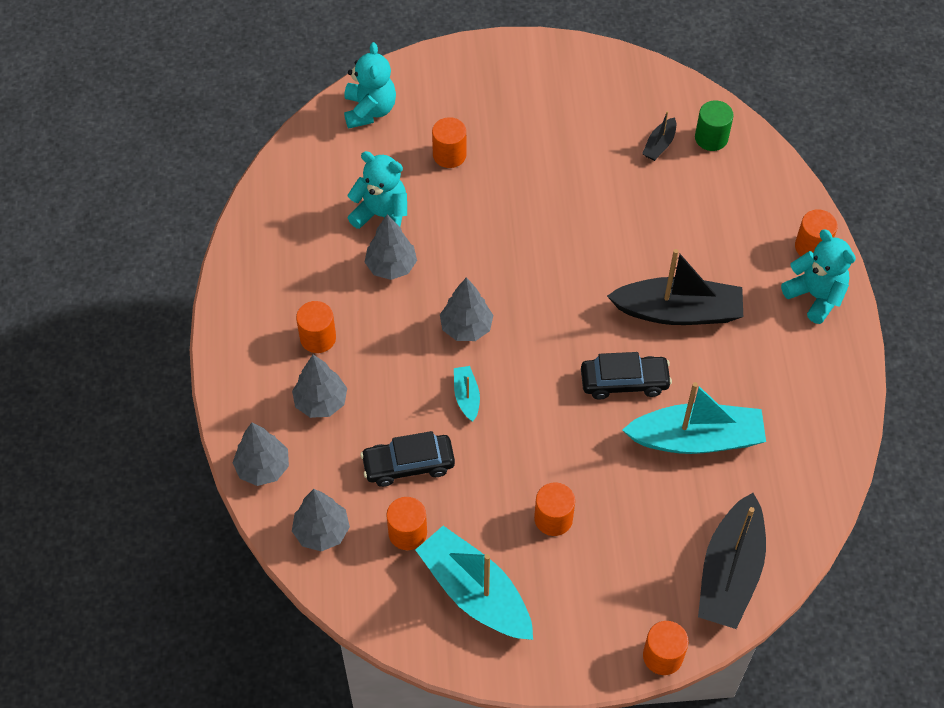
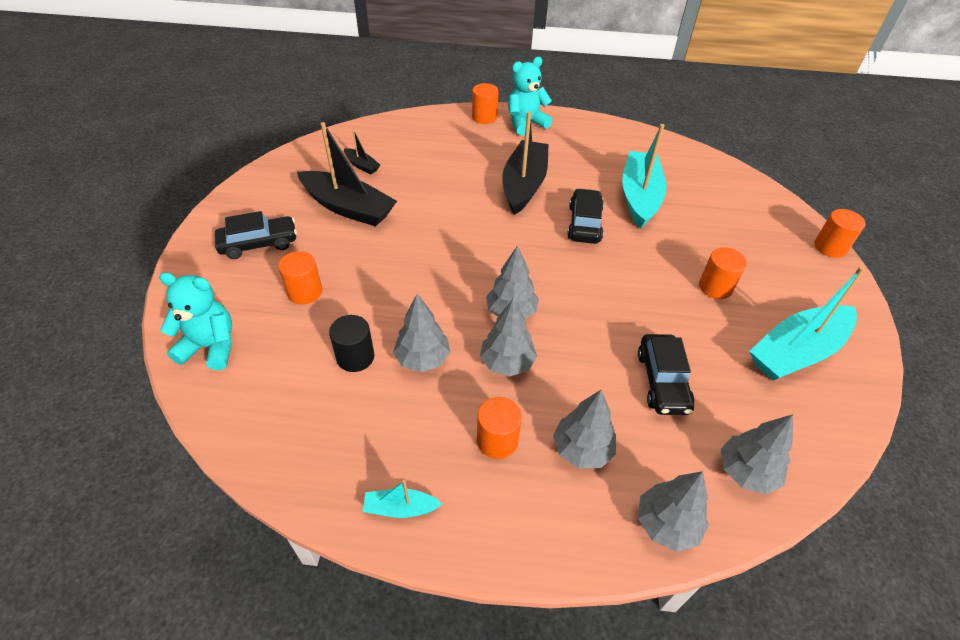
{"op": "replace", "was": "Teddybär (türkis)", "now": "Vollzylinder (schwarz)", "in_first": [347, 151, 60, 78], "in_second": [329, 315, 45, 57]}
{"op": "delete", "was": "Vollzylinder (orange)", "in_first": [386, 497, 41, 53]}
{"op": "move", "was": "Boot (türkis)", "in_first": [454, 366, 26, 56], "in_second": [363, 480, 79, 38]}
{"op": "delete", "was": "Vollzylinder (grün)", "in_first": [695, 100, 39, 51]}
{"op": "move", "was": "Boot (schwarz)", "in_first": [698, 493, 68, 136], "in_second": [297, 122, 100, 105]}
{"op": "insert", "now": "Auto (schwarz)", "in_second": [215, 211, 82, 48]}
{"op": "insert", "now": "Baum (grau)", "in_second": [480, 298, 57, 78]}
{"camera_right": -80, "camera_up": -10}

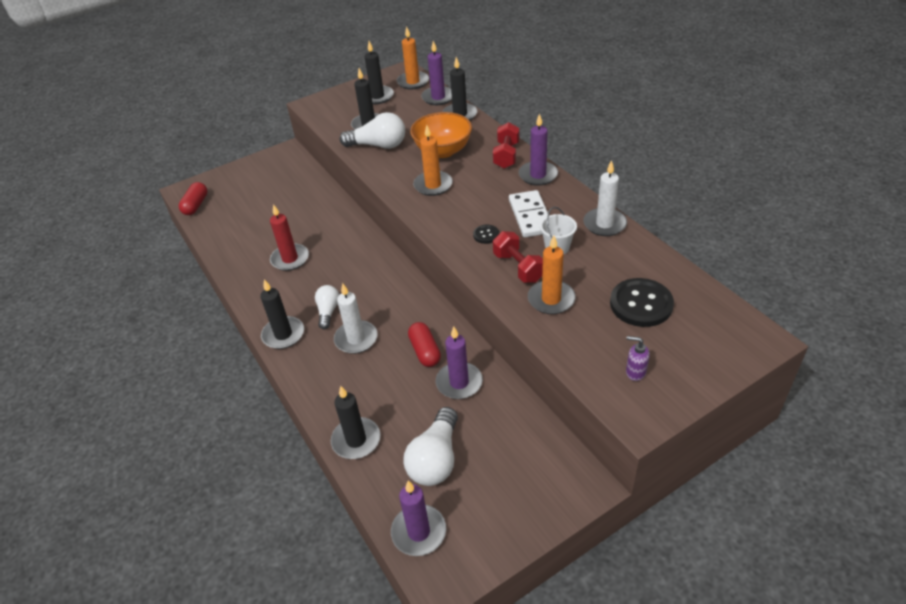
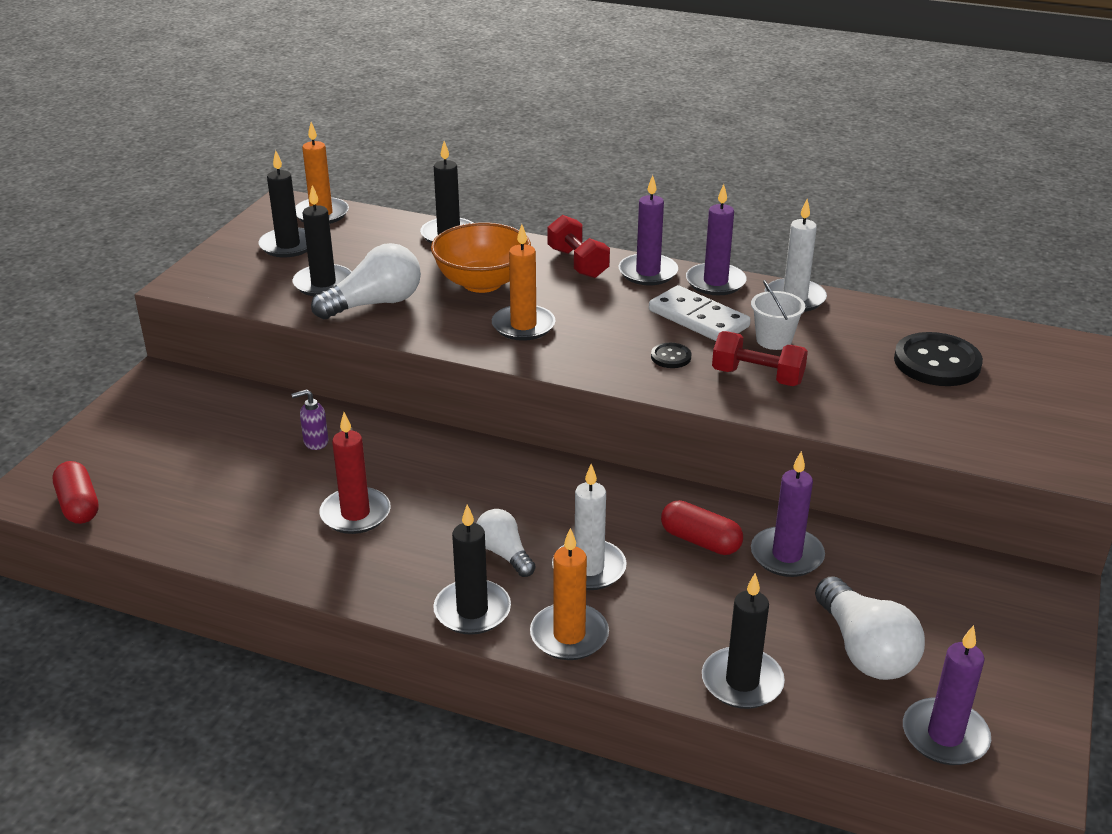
{"op": "move", "was": "Kerze (lila)", "in_first": [421, 41, 31, 64], "in_second": [686, 184, 61, 112]}
{"op": "move", "was": "Kerze (orange)", "in_first": [528, 236, 48, 78], "in_second": [530, 528, 79, 132]}
{"op": "move", "was": "Seifenspender (lila)", "in_first": [626, 336, 24, 45], "in_second": [292, 389, 37, 61]}
{"camera_right": -40, "camera_up": -10}

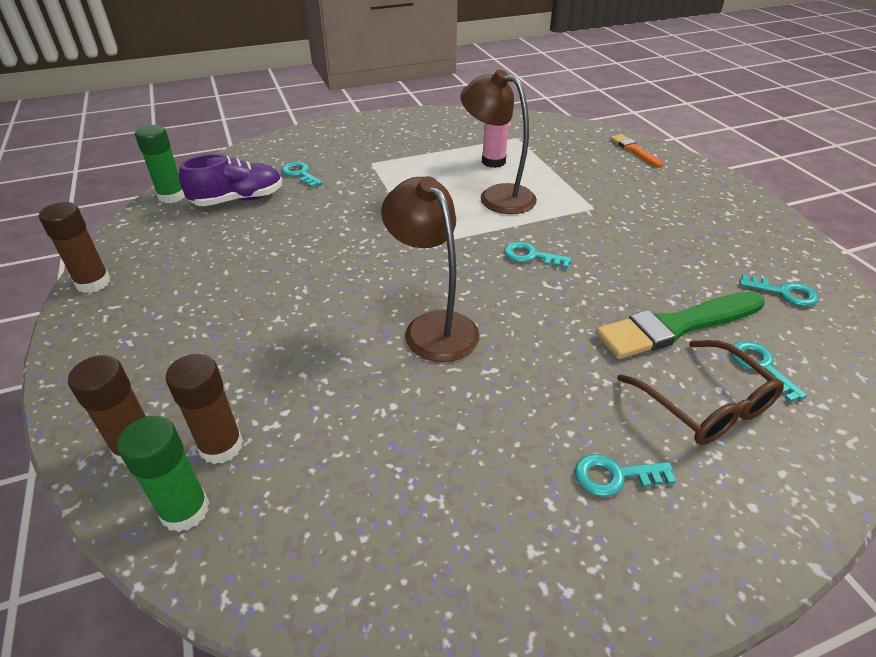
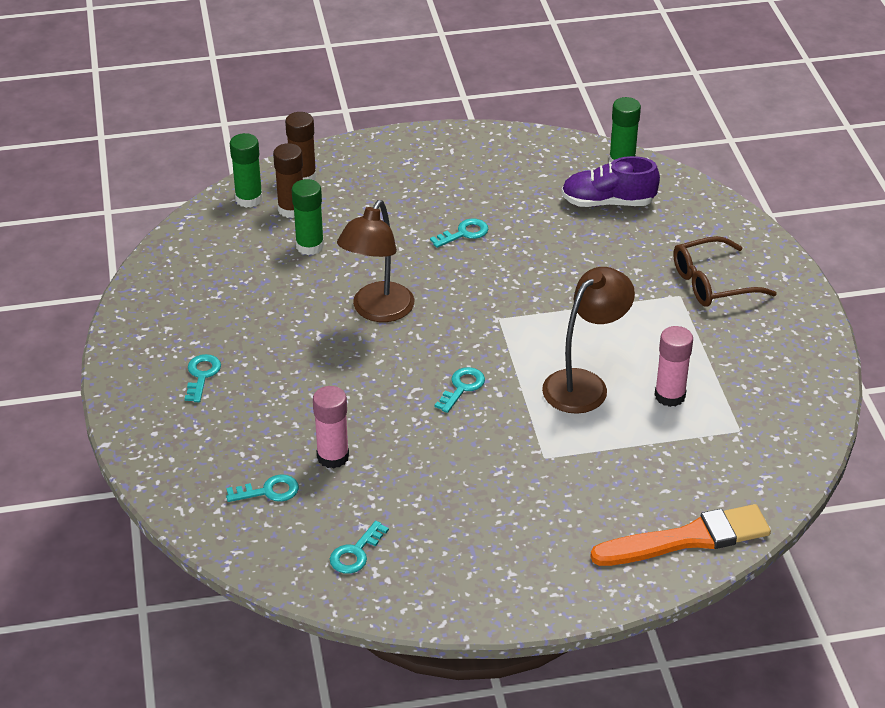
{"op": "delete", "was": "Klebestift (braun)", "in_first": [39, 202, 71, 91]}
{"op": "rotate", "was": "Schuh (lila)", "in_first": [179, 154, 103, 52], "in_second": [561, 156, 99, 51], "clockwise": 105}
{"op": "move", "was": "Schlüssel (türkis)", "in_first": [282, 162, 41, 26], "in_second": [430, 218, 58, 30]}
{"op": "rotate", "was": "Lampe (braun)", "in_first": [381, 176, 99, 186], "in_second": [337, 200, 77, 122], "clockwise": 135}
{"op": "replace", "was": "Pinsel (grün)", "now": "Klebestift (rosa)", "in_first": [596, 291, 169, 68], "in_second": [313, 386, 36, 82]}
{"op": "resize", "was": "Pinsel (orange)", "in_first": [610, 134, 53, 34], "in_second": [590, 504, 181, 62], "ratio": 1.83}
{"op": "move", "was": "Brille (braun)", "in_first": [617, 340, 167, 105], "in_second": [673, 236, 104, 71]}
{"op": "insert", "now": "Klebestift (grün)", "in_second": [292, 179, 32, 76]}
{"camera_right": 100, "camera_up": 0}

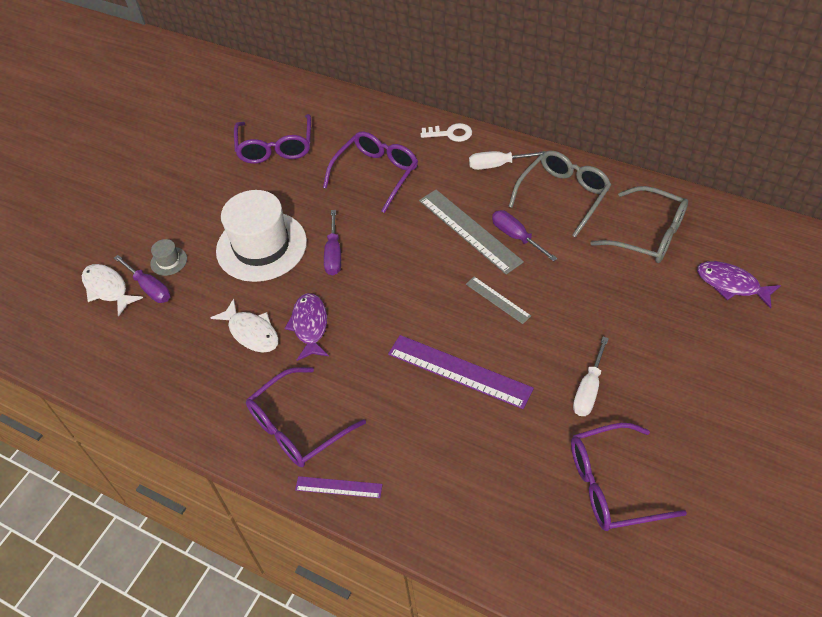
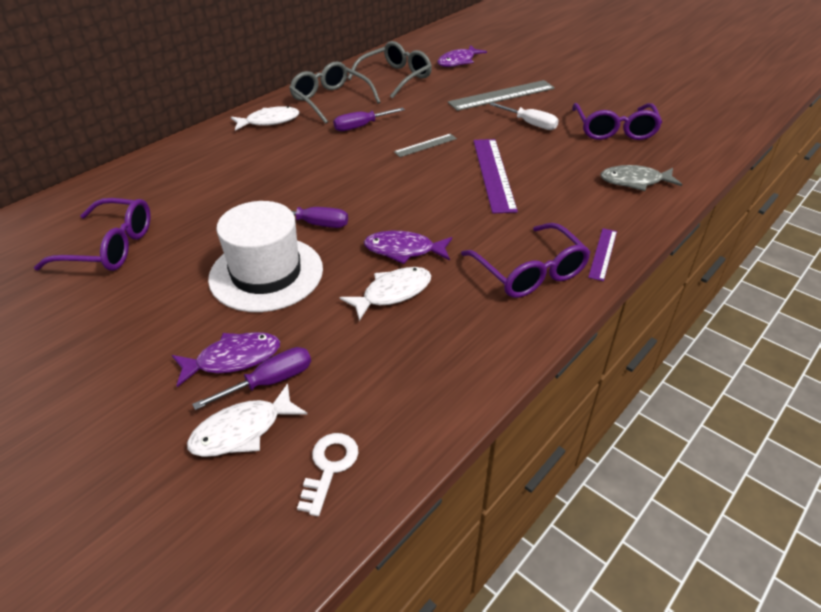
{"op": "replace", "was": "Hut (grau)", "now": "Fisch (lila)", "in_first": [150, 239, 37, 37], "in_second": [172, 332, 108, 55]}
{"op": "delete", "was": "Brille (lila)", "in_first": [323, 132, 95, 81]}
{"op": "rotate", "was": "Lineal (lila)", "in_first": [388, 335, 146, 74], "in_second": [473, 139, 45, 74], "clockwise": -45}
{"op": "move", "was": "Lineal (grau)", "in_first": [419, 190, 105, 85], "in_second": [448, 80, 107, 31]}
{"op": "move", "was": "Schlüssel (weiß)", "in_first": [421, 123, 51, 19], "in_second": [297, 433, 62, 83]}
{"op": "replace", "was": "Schraubenzieher (weiß)", "now": "Fisch (weiß)", "in_first": [469, 151, 77, 19], "in_second": [231, 106, 68, 25]}
{"op": "insert", "now": "Fisch (grau)", "in_second": [600, 165, 82, 26]}
{"camera_right": -80, "camera_up": -10}

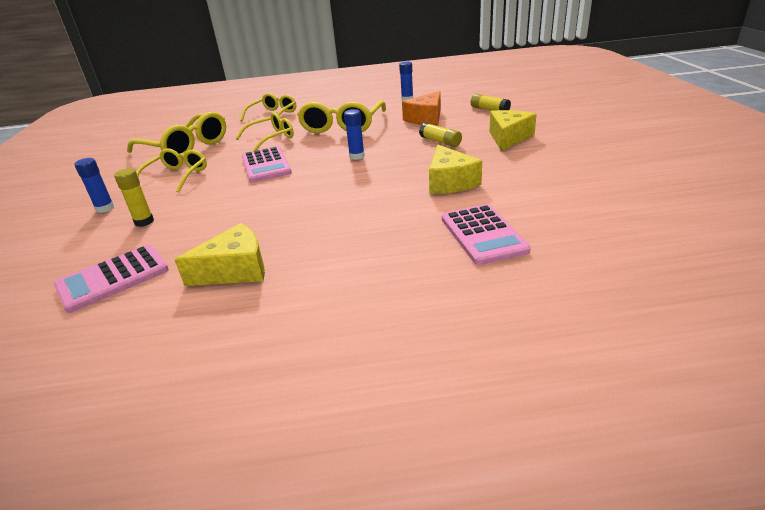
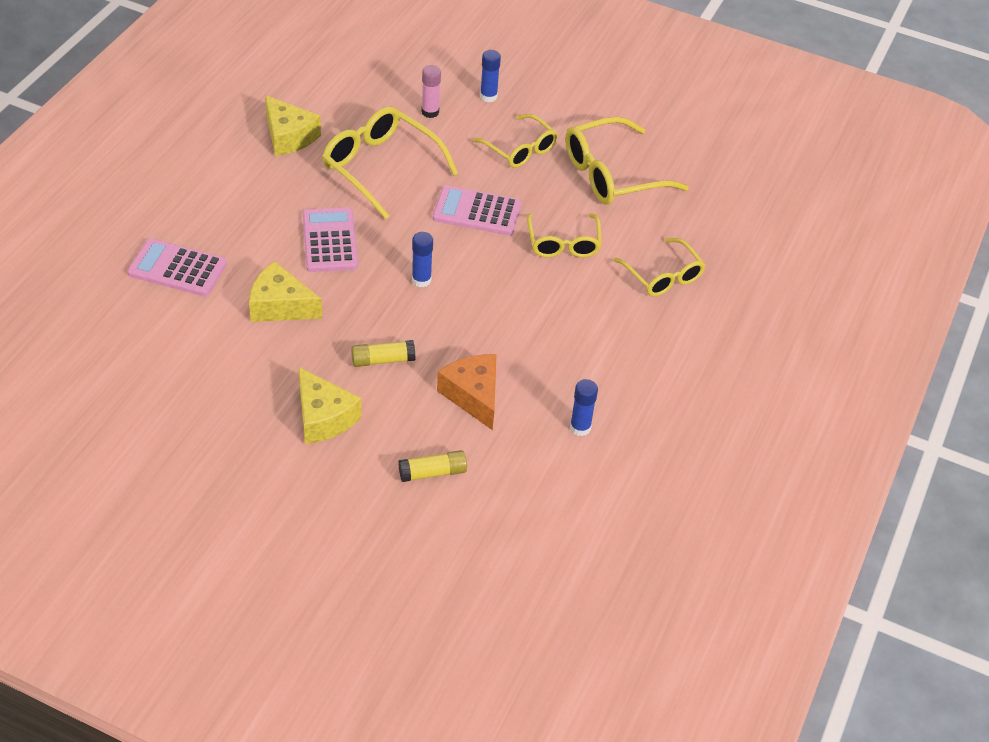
{"op": "move", "was": "Taschenrechner (rosa)", "in_first": [54, 245, 115, 68], "in_second": [303, 208, 55, 64]}
{"op": "recolor", "was": "Klebestift (gelb)", "now": "Klebestift (rosa)", "in_first": [114, 168, 40, 59], "in_second": [421, 65, 20, 53]}
{"op": "rotate", "was": "Käse (gelb)", "in_first": [174, 223, 91, 63], "in_second": [265, 95, 56, 61], "clockwise": -45}
{"op": "move", "was": "Brille (gelb)", "in_first": [297, 101, 89, 32], "in_second": [322, 106, 136, 113]}
{"camera_right": 115, "camera_up": 15}

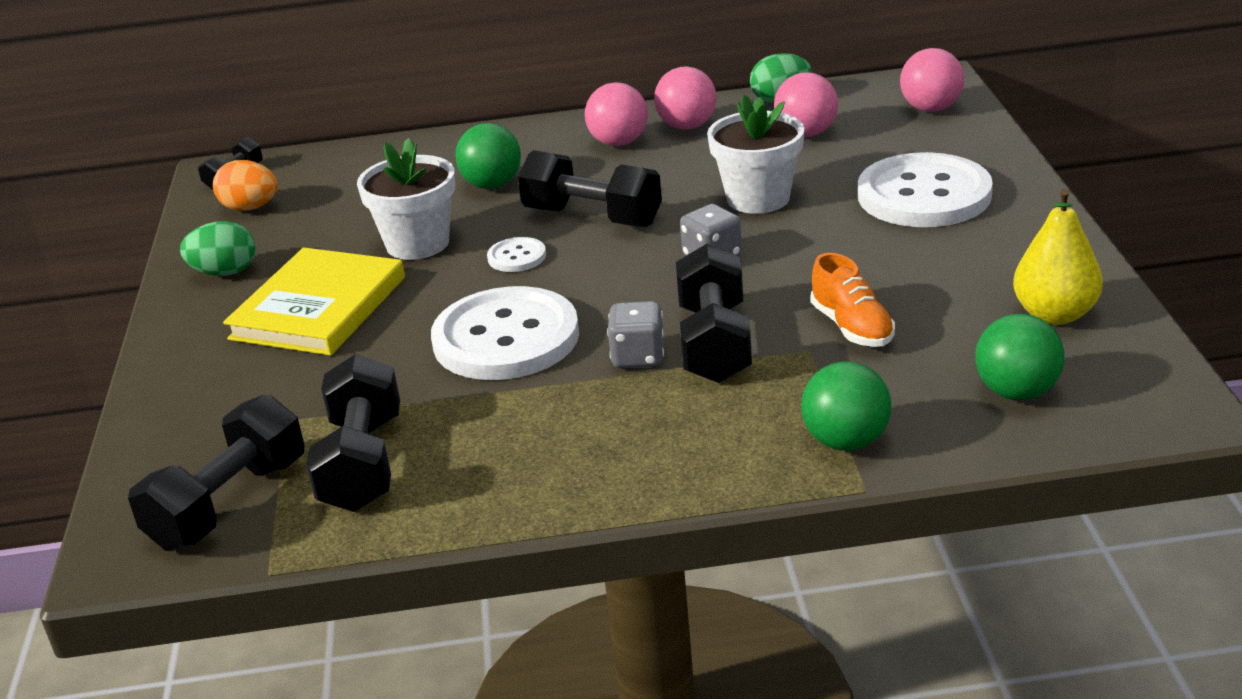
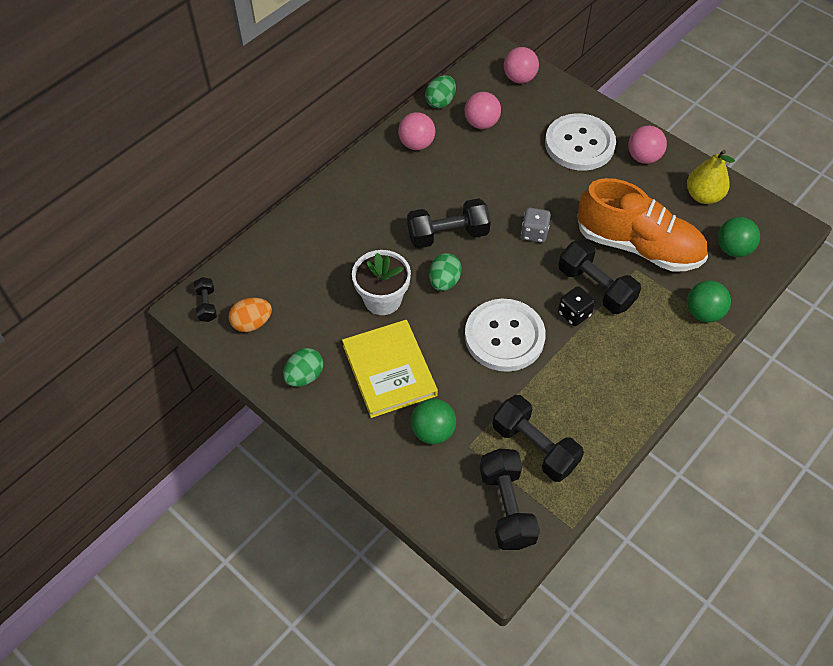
{"op": "move", "was": "Ball (grün)", "in_first": [455, 123, 66, 66], "in_second": [411, 399, 45, 45]}
{"op": "replace", "was": "Knopf (weiß)", "now": "Ei (grün)", "in_first": [487, 237, 59, 35], "in_second": [429, 253, 33, 38]}
{"op": "move", "was": "Ball (rosa)", "in_first": [585, 82, 63, 64], "in_second": [628, 126, 39, 38]}
{"op": "recolor", "was": "Spielwürfel (grau)", "now": "Spielwürfel (schwarz)", "in_first": [607, 301, 57, 67], "in_second": [558, 286, 37, 40]}
{"op": "delete", "was": "Blumentopf (weiß)", "in_first": [707, 95, 97, 119]}
{"op": "resize", "was": "Schuh (orange)", "in_first": [810, 253, 85, 94], "in_second": [577, 178, 131, 94], "ratio": 2.16}
{"camera_right": -45, "camera_up": 25}

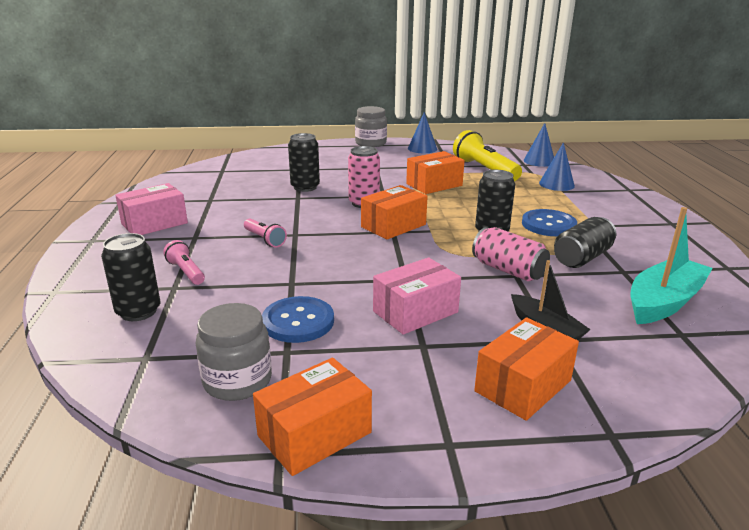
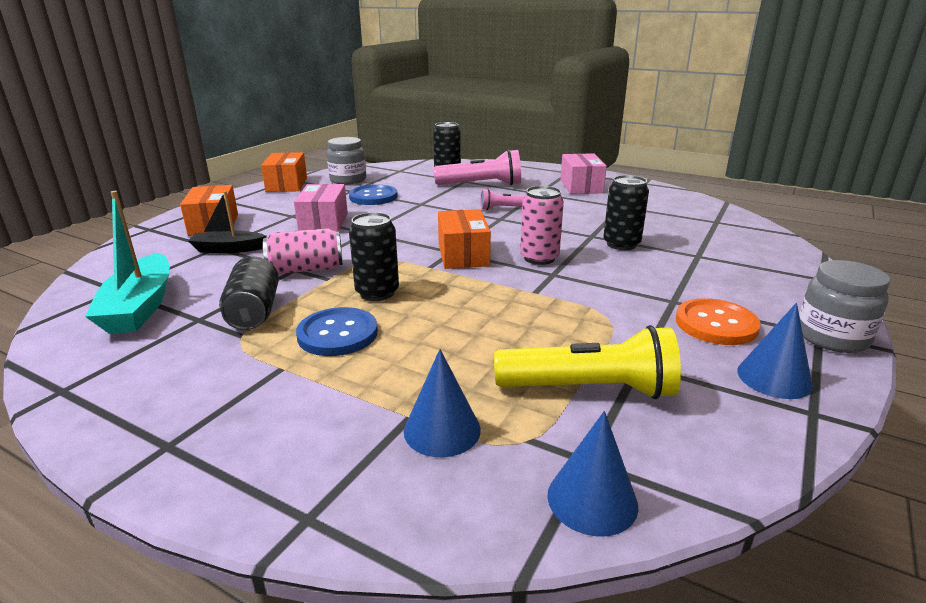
{"op": "resize", "was": "Taschenlampe (rosa)", "in_first": [163, 240, 42, 45], "in_second": [434, 149, 87, 36], "ratio": 1.88}
{"op": "delete", "was": "Schachtel (orange)", "in_first": [406, 151, 59, 43]}
{"op": "insert", "now": "Knopf (orange)", "in_second": [676, 298, 85, 47]}
{"camera_right": 125, "camera_up": 0}

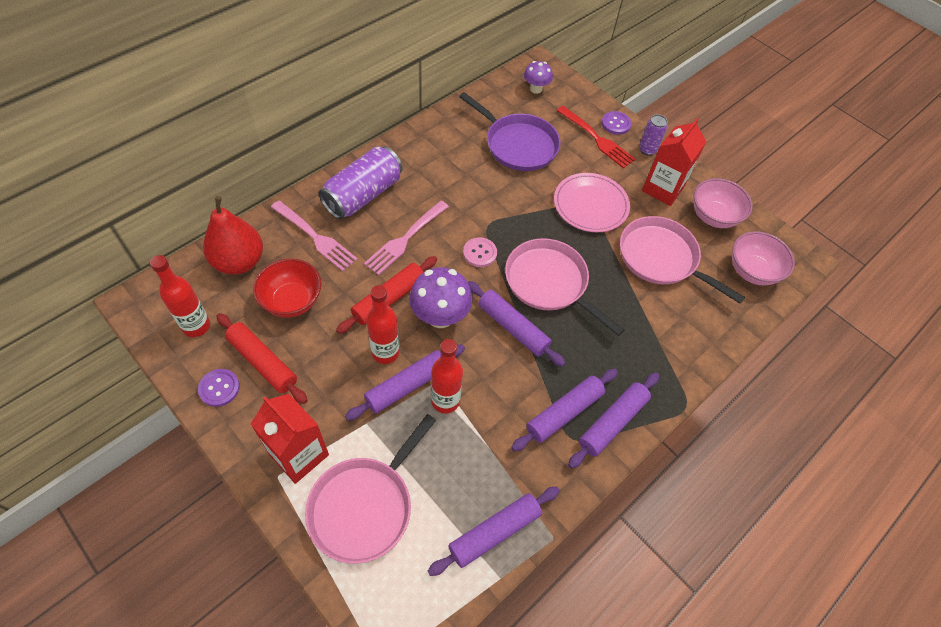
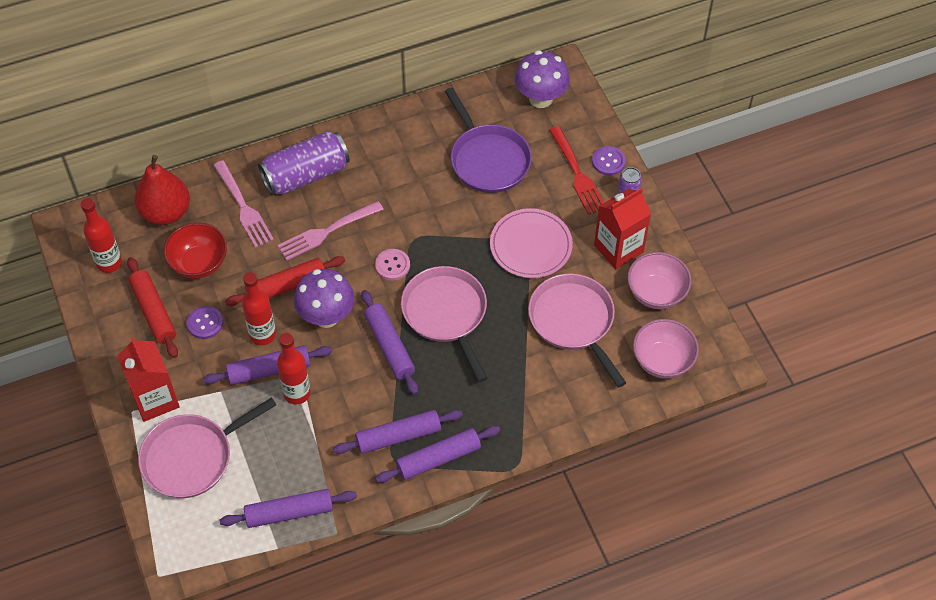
{"op": "move", "was": "Knopf (lila)", "in_first": [198, 369, 42, 38], "in_second": [187, 306, 36, 33]}
{"op": "resize", "was": "Pilz (lila)", "in_first": [524, 61, 29, 33], "in_second": [515, 50, 55, 58], "ratio": 1.67}
{"camera_right": 25, "camera_up": 0}

